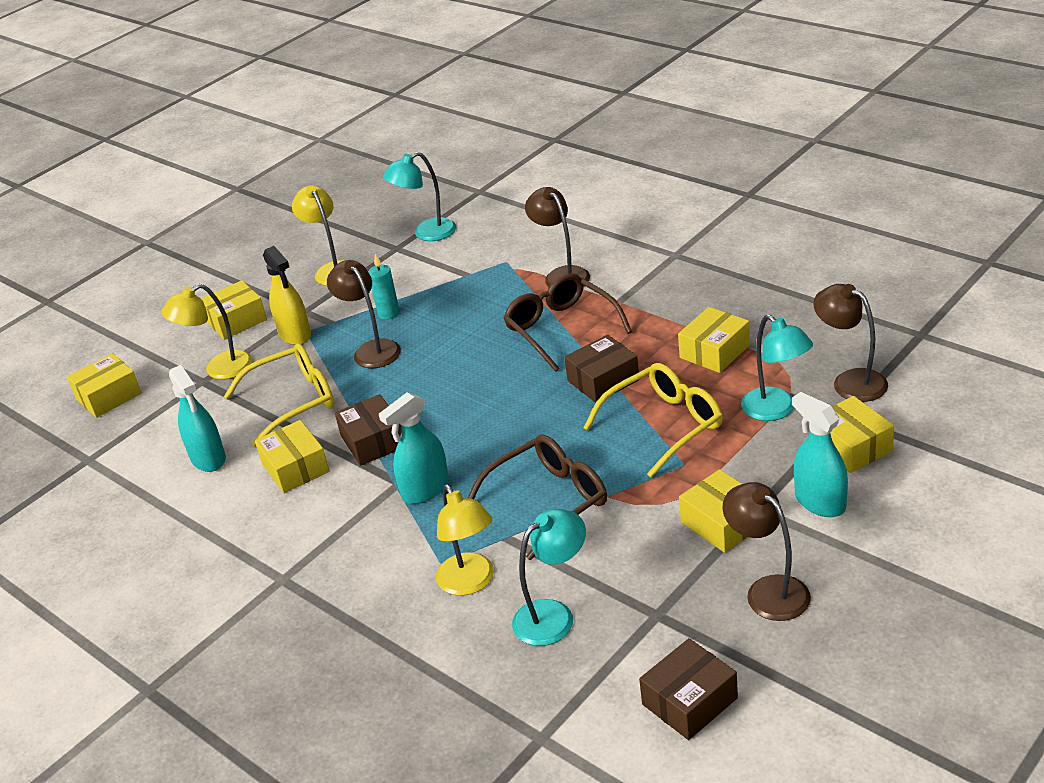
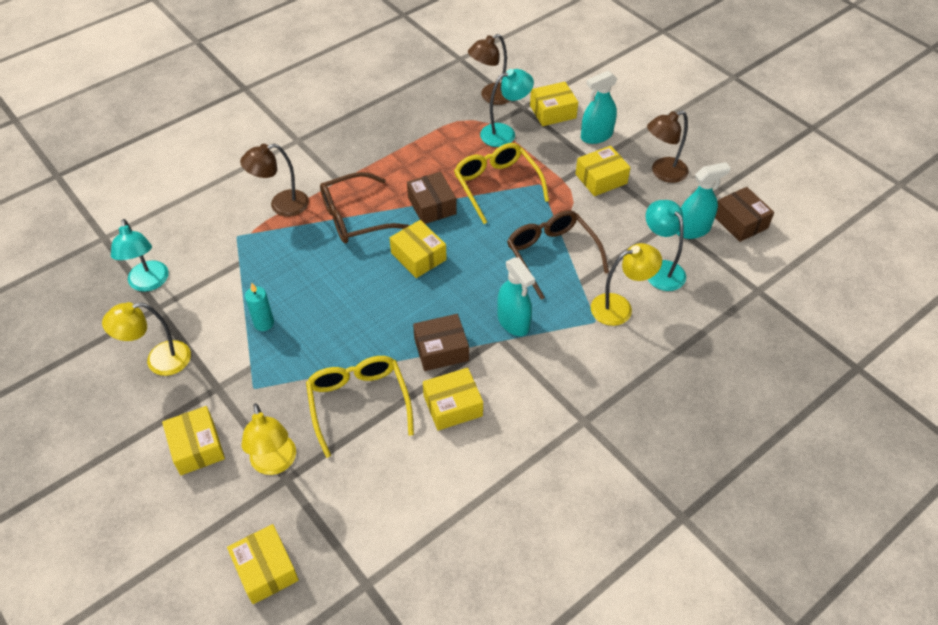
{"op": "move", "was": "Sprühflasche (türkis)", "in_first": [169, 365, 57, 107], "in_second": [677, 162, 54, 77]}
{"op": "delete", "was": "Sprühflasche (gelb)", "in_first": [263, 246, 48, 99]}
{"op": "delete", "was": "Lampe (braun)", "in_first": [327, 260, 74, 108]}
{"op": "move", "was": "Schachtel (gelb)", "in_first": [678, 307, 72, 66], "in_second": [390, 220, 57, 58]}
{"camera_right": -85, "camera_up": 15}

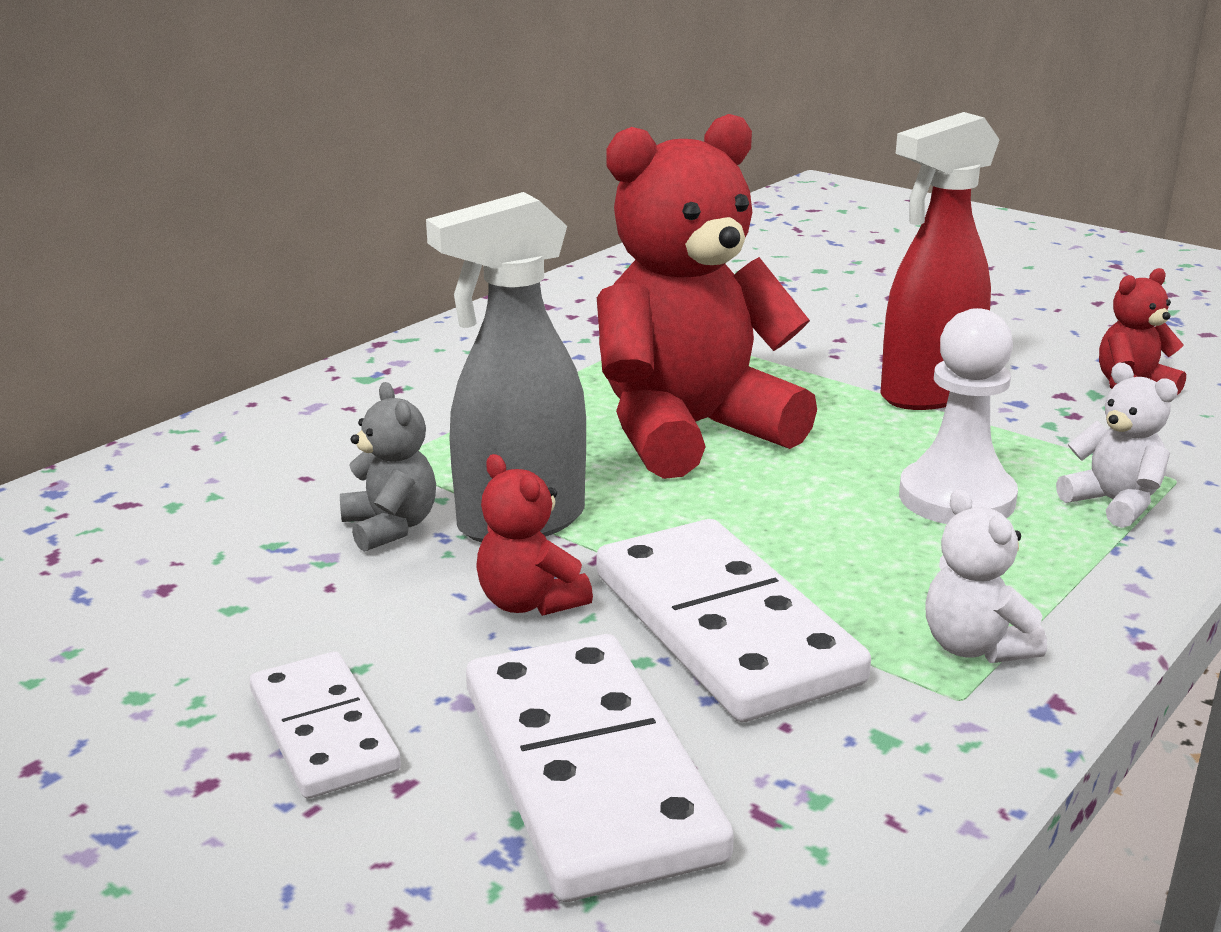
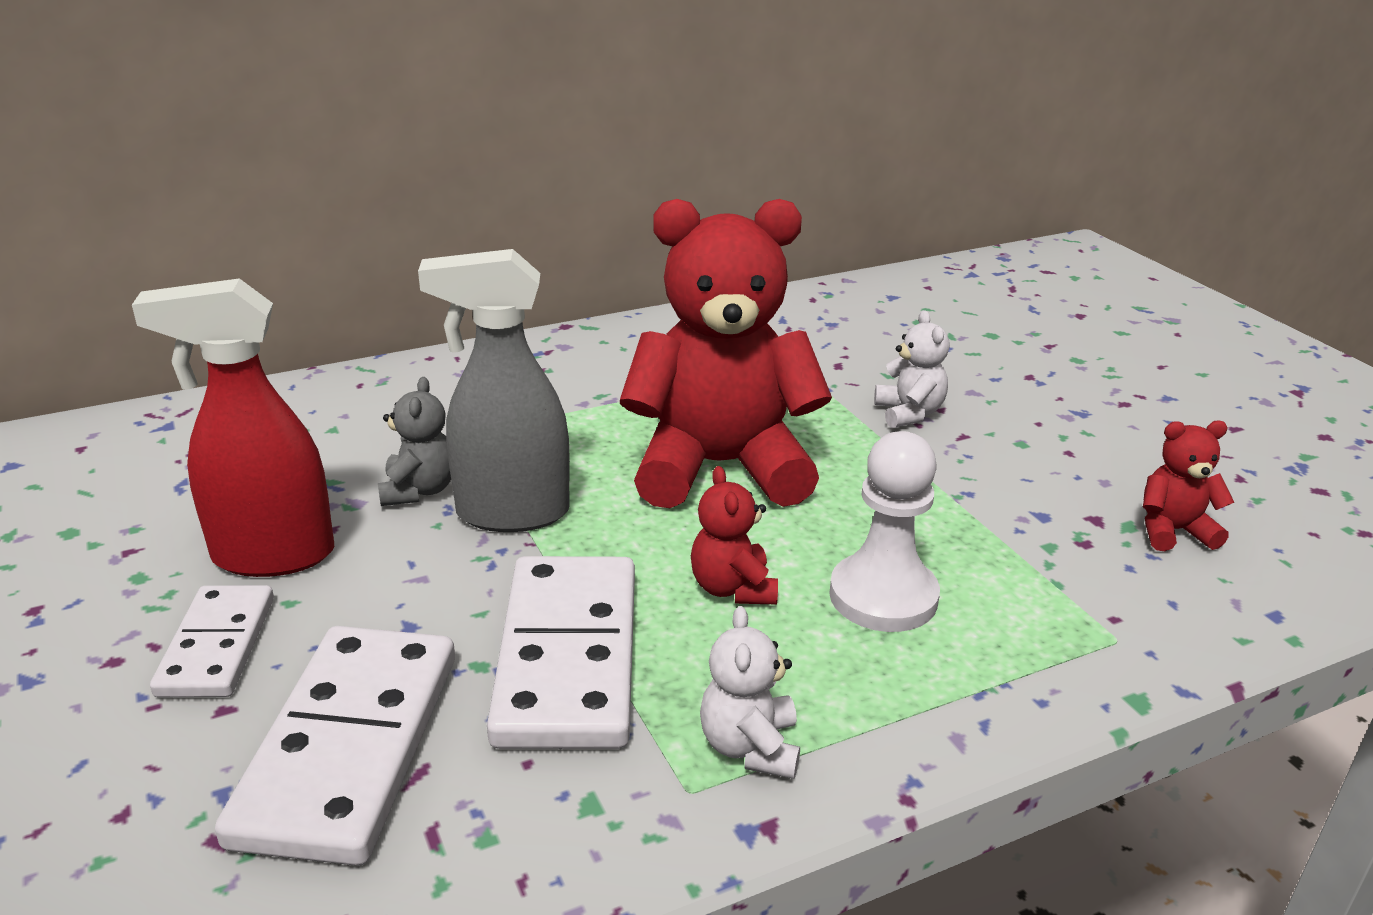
{"op": "move", "was": "Teddybär (rot)", "in_first": [476, 454, 117, 162], "in_second": [691, 466, 87, 138]}
{"op": "move", "was": "Sprühflasche (rot)", "in_first": [880, 112, 120, 298], "in_second": [132, 278, 202, 299]}
{"op": "move", "was": "Teddybär (weiß)", "in_first": [1056, 363, 122, 165], "in_second": [874, 310, 76, 118]}
{"camera_right": 25, "camera_up": 5}

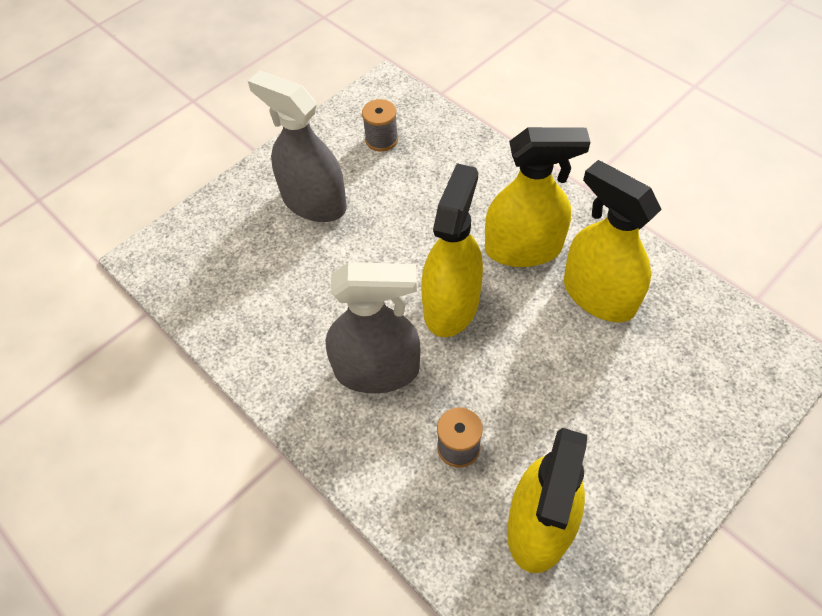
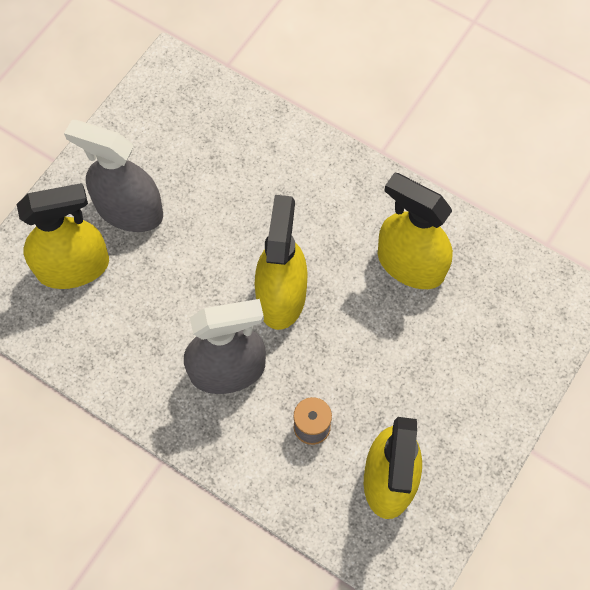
{"op": "delete", "was": "Garnrolle (grau)", "in_first": [362, 99, 36, 53]}
{"op": "move", "was": "Sprühflasche (gelb)", "in_first": [485, 127, 105, 140], "in_second": [16, 183, 93, 106]}
{"camera_right": -15, "camera_up": 10}

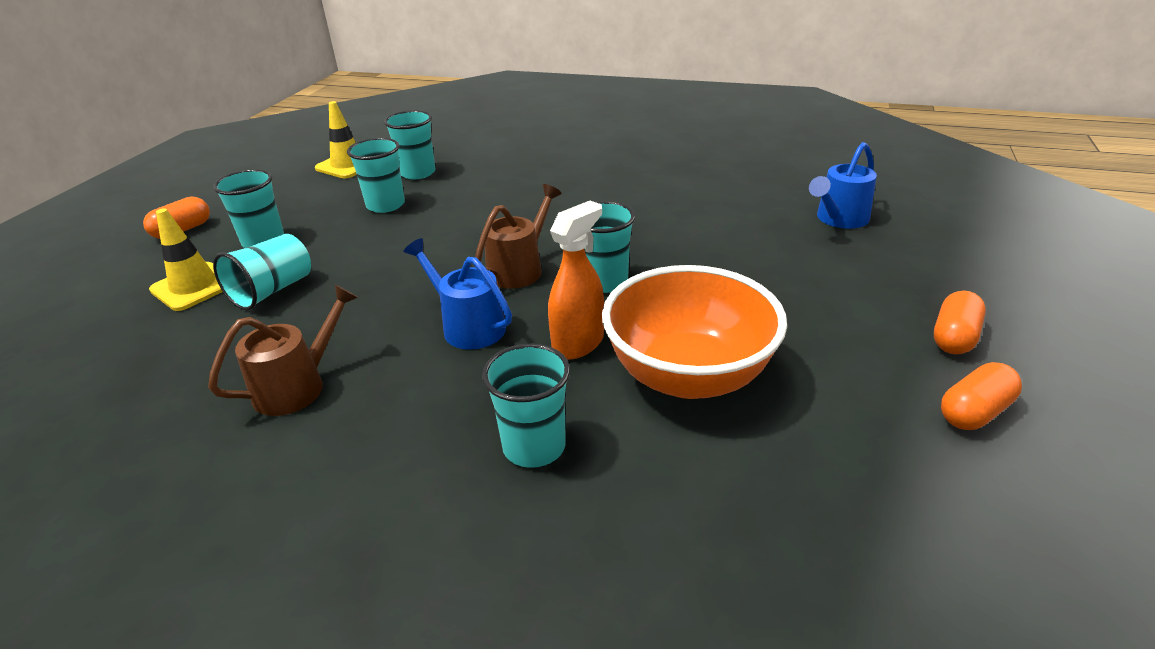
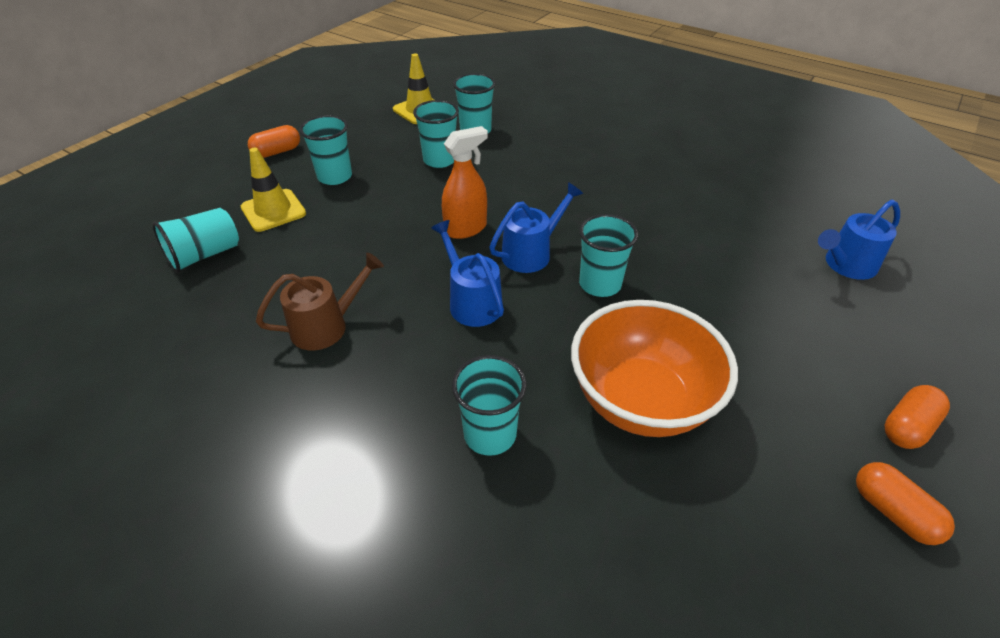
{"op": "move", "was": "Becher (türkis)", "in_first": [213, 234, 98, 77], "in_second": [153, 208, 86, 65]}
{"op": "recolor", "was": "Gießkanne (braun)", "now": "Gießkanne (blau)", "in_first": [475, 184, 87, 105], "in_second": [489, 182, 94, 91]}
{"op": "move", "was": "Sprühflasche (orange)", "in_first": [548, 201, 56, 159], "in_second": [442, 126, 46, 113]}
{"op": "rotate", "was": "Kapsel (orange)", "in_first": [941, 362, 81, 68], "in_second": [856, 462, 99, 83], "clockwise": 75}
{"camera_right": 15, "camera_up": 10}

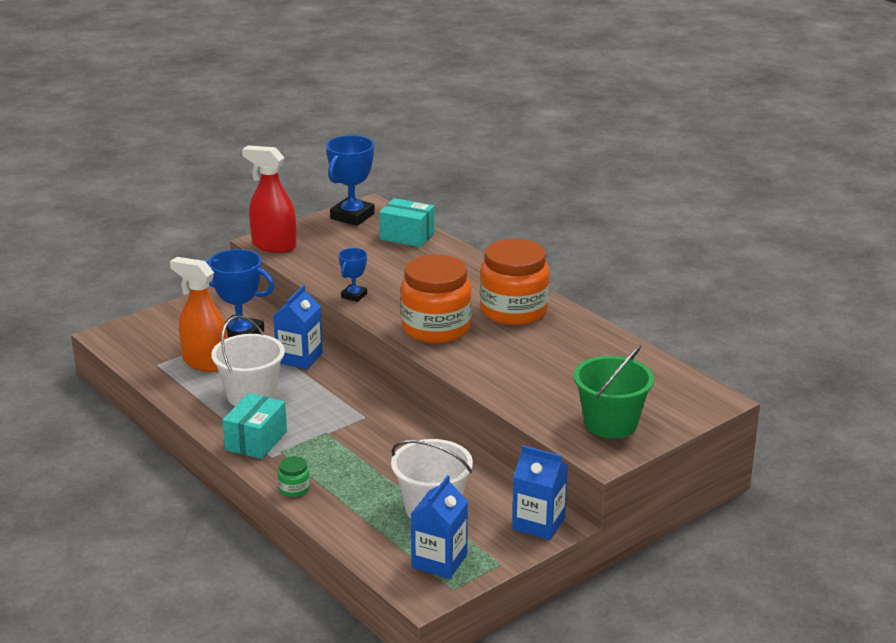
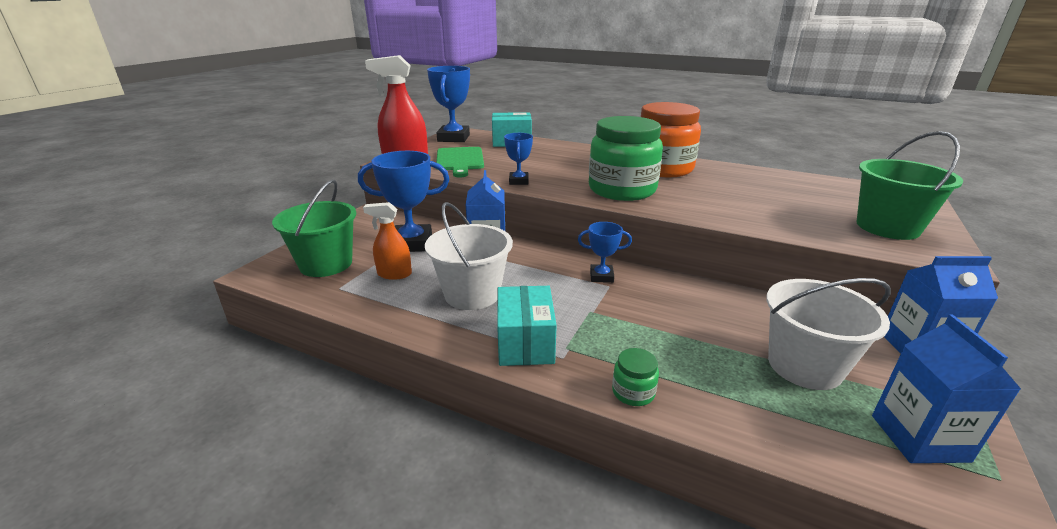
{"op": "resize", "was": "Sprühflasche (orange)", "in_first": [170, 257, 58, 115], "in_second": [363, 202, 49, 78], "ratio": 0.6}
{"op": "recolor", "was": "Einmachglas (orange)", "now": "Einmachglas (grün)", "in_first": [401, 255, 71, 88], "in_second": [589, 116, 74, 85]}
{"op": "insert", "now": "Eimer (grün)", "in_second": [272, 180, 84, 97]}
{"op": "insert", "now": "Schneidebrett (grün)", "in_second": [436, 147, 48, 31]}
{"op": "insert", "now": "Pokal (blau)", "in_second": [578, 222, 54, 61]}
{"camera_right": -25, "camera_up": 0}

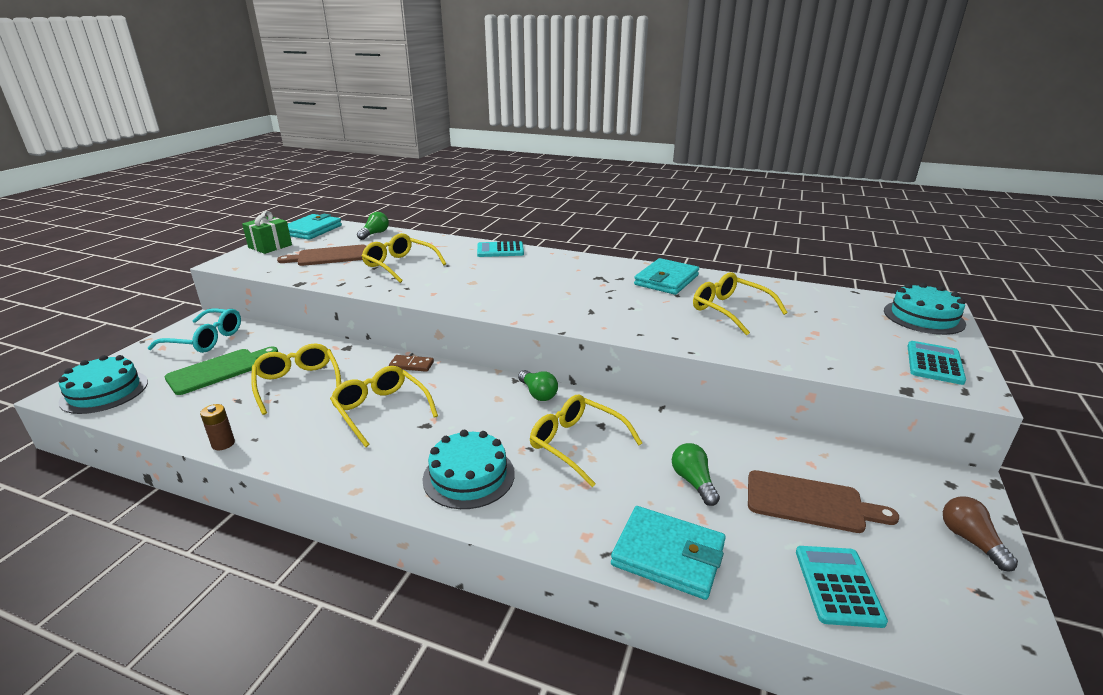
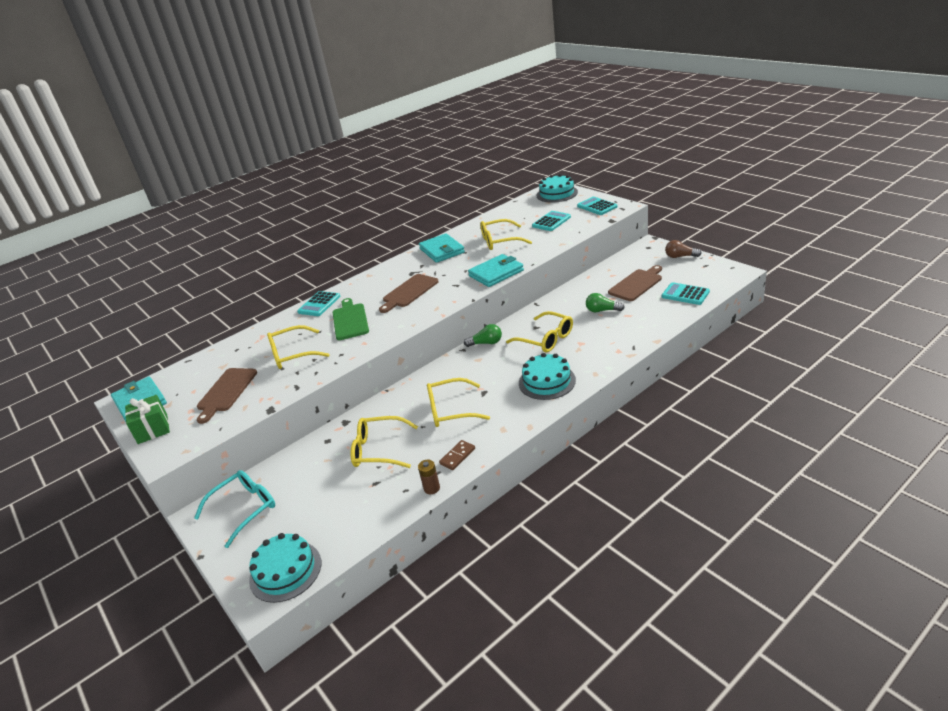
{"op": "move", "was": "Schneidebrett (grün)", "in_first": [164, 346, 114, 49], "in_second": [333, 298, 36, 42]}
{"op": "delete", "was": "Glühbirne (grün)", "in_first": [357, 212, 32, 28]}
{"op": "move", "was": "Dominostein (braun)", "in_first": [389, 355, 45, 17], "in_second": [439, 440, 36, 30]}
{"op": "rotate", "was": "Brille (gelb)", "in_first": [530, 395, 112, 92], "in_second": [506, 311, 67, 41], "clockwise": -120}
{"op": "move", "was": "Geldbörse (türkis)", "in_first": [611, 506, 115, 94], "in_second": [468, 254, 56, 33]}
{"op": "insert", "now": "Schneidebrett (braun)", "in_second": [379, 274, 60, 39]}
{"op": "insert", "now": "Taschenrechner (türkis)", "in_second": [532, 211, 39, 20]}
{"camera_right": -55, "camera_up": 5}

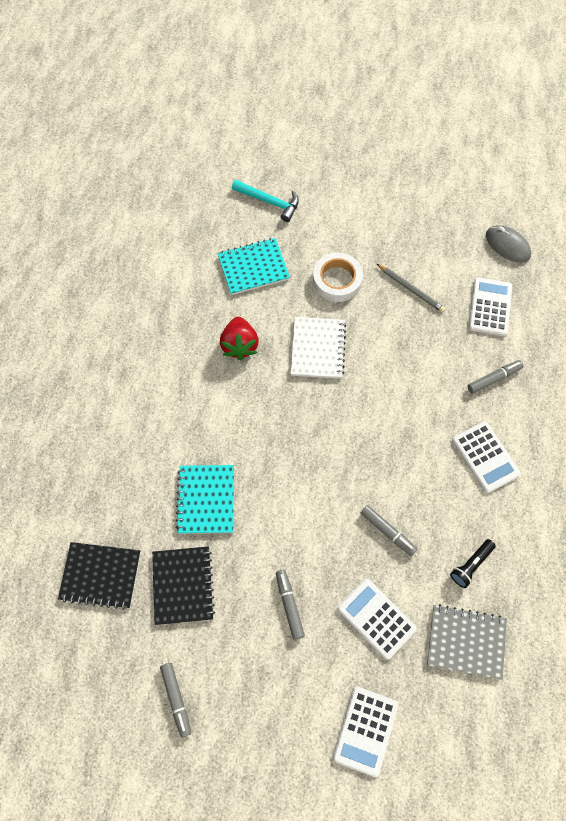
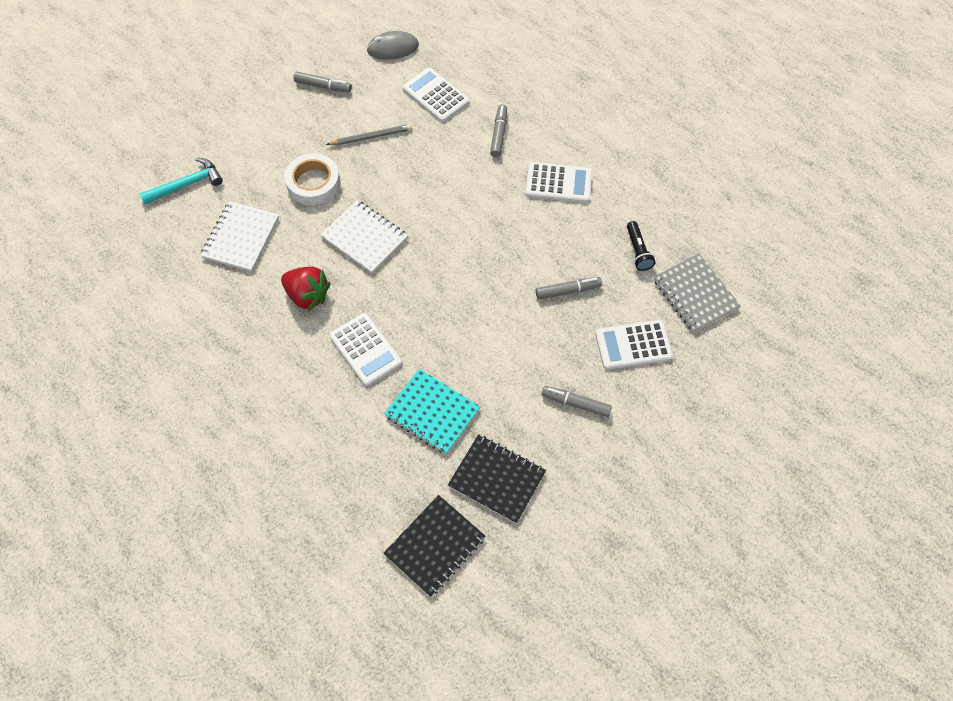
{"op": "move", "was": "Filzstift (grau)", "in_first": [160, 663, 31, 75], "in_second": [293, 72, 59, 21]}
{"op": "recolor", "was": "Notizbuch (türkis)", "now": "Notizbuch (weiß)", "in_first": [218, 238, 72, 57], "in_second": [200, 201, 79, 71]}
{"op": "move", "was": "Taschenrechner (weiß)", "in_first": [333, 687, 65, 90], "in_second": [330, 313, 72, 73]}
{"op": "rotate", "was": "Notizbuch (grau)", "in_first": [427, 604, 80, 76], "in_second": [653, 254, 88, 78], "clockwise": -75}
{"camera_right": -55, "camera_up": -5}

